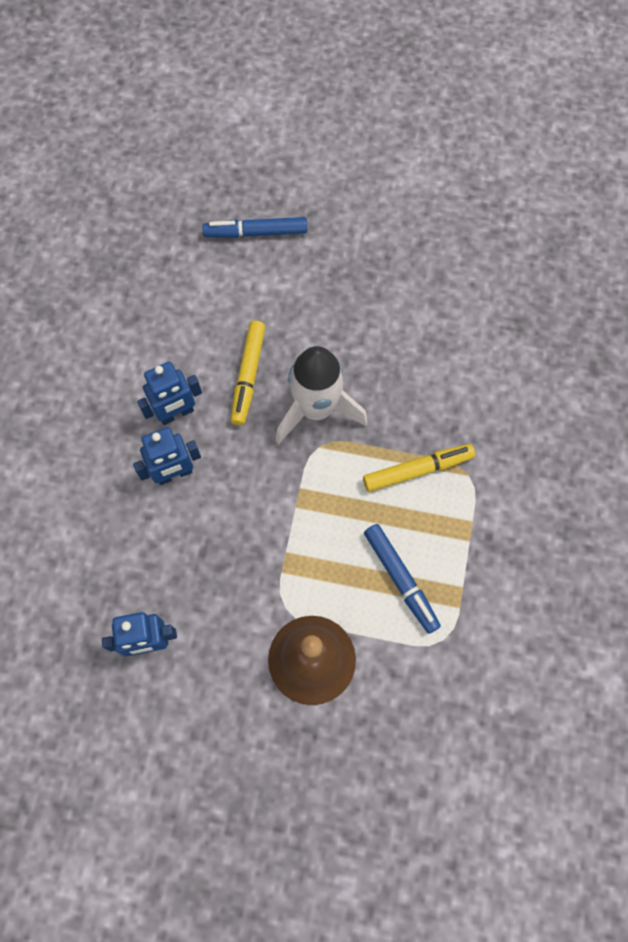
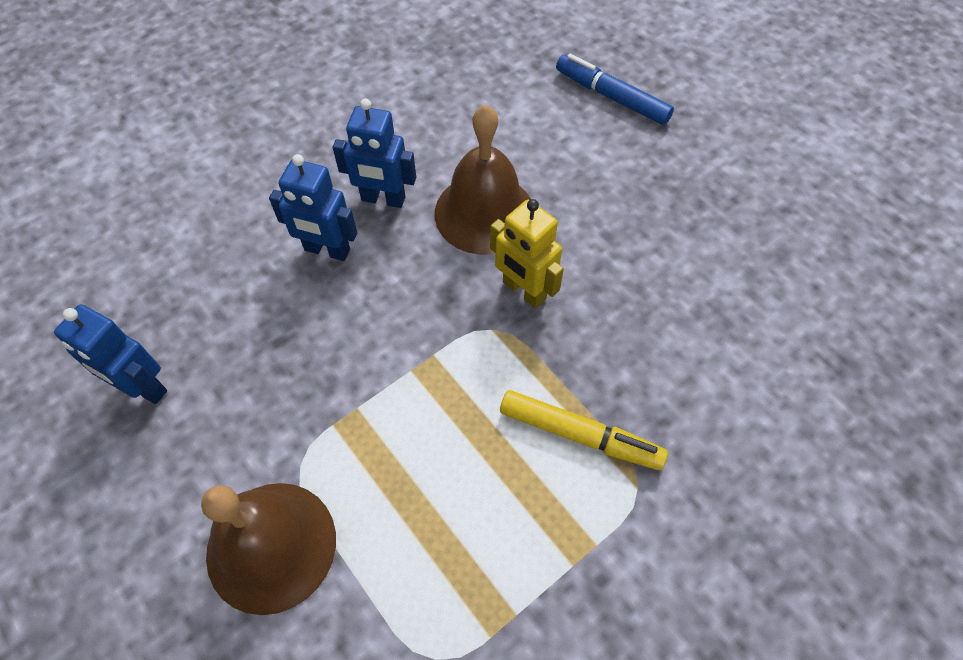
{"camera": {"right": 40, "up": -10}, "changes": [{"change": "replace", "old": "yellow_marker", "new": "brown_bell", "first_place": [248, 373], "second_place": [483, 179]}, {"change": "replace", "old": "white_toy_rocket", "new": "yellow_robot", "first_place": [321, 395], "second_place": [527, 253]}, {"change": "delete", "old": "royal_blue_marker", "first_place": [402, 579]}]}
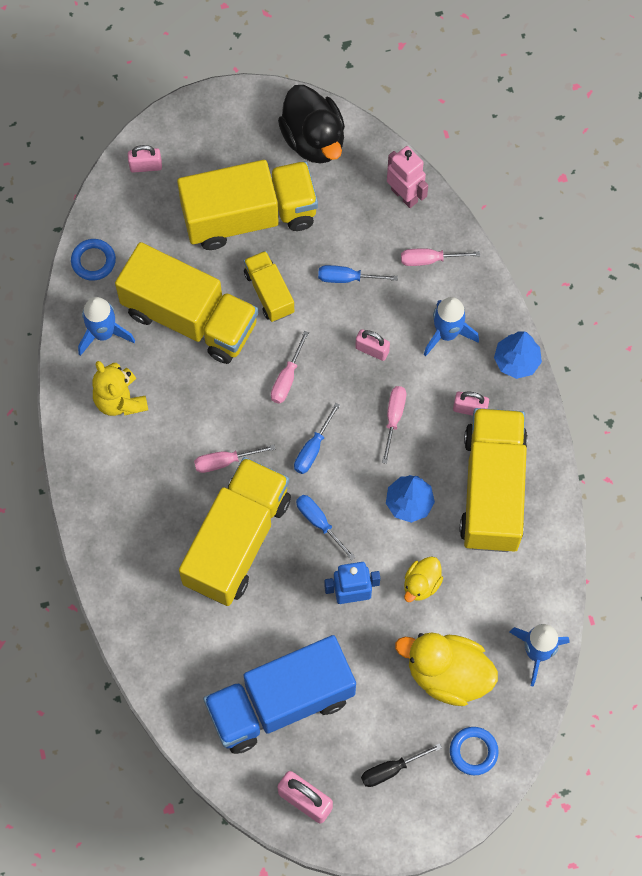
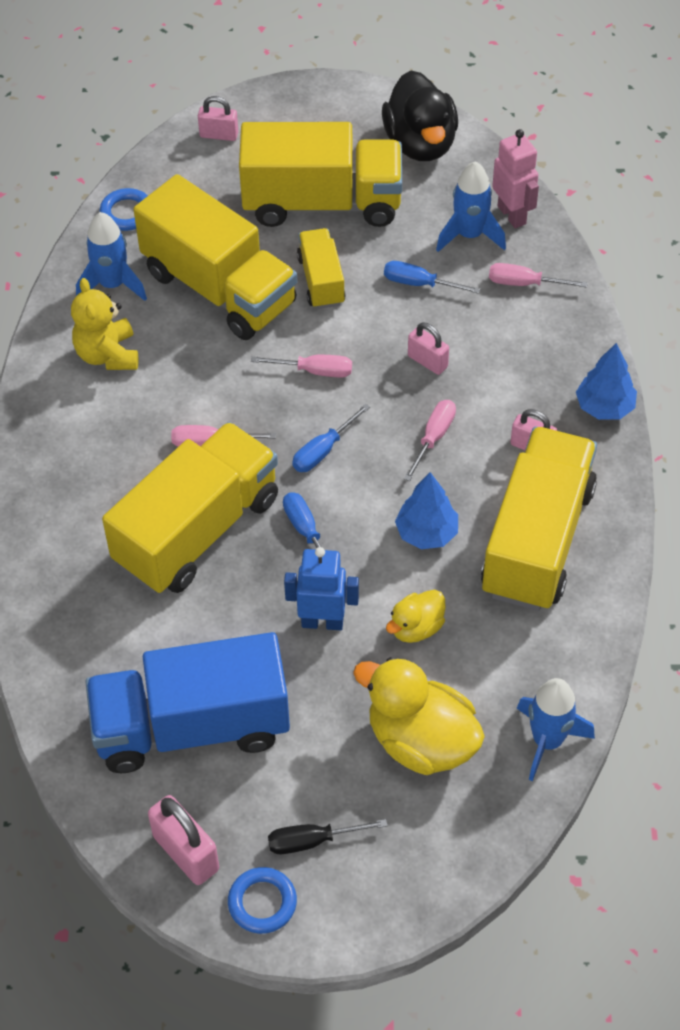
{"camera": {"right": 15, "up": -15}, "changes": [{"change": "move", "old": "royal_blue_toy_rocket", "first_place": [451, 327], "second_place": [471, 207]}, {"change": "rotate", "old": "pink_flat_screwdriver", "first_place": [290, 367], "second_place": [301, 366], "degrees": -120}, {"change": "move", "old": "royal_blue_torus", "first_place": [474, 751], "second_place": [262, 900]}]}
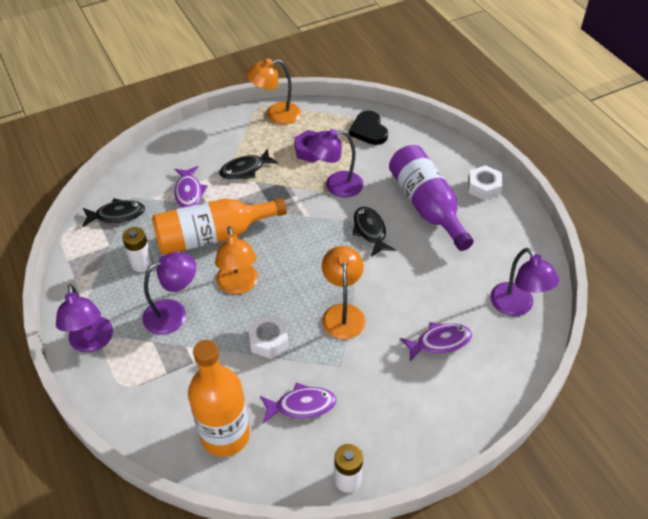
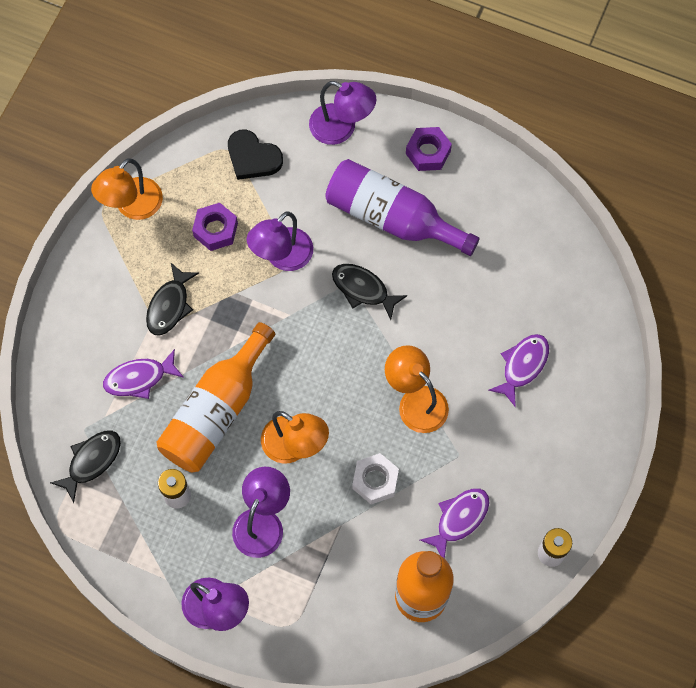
{"camera": {"right": -40, "up": 20}, "changes": [{"change": "recolor", "old": "white_hexagon_nut", "new": "violet_hexagon_nut", "first_place": [485, 182], "second_place": [429, 149]}, {"change": "rotate", "old": "violet_toy_fish", "first_place": [191, 187], "second_place": [143, 374], "degrees": 120}, {"change": "move", "old": "violet_lamp", "first_place": [524, 282], "second_place": [342, 113]}]}
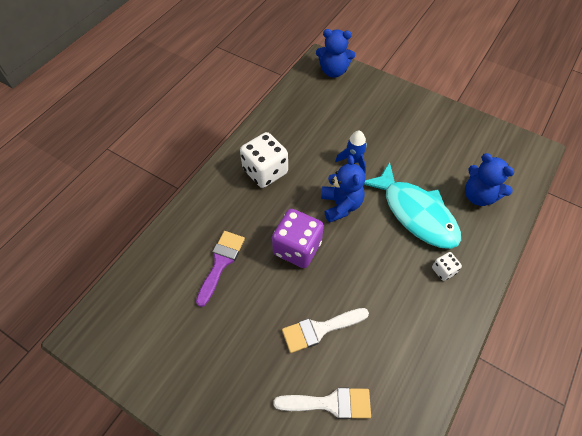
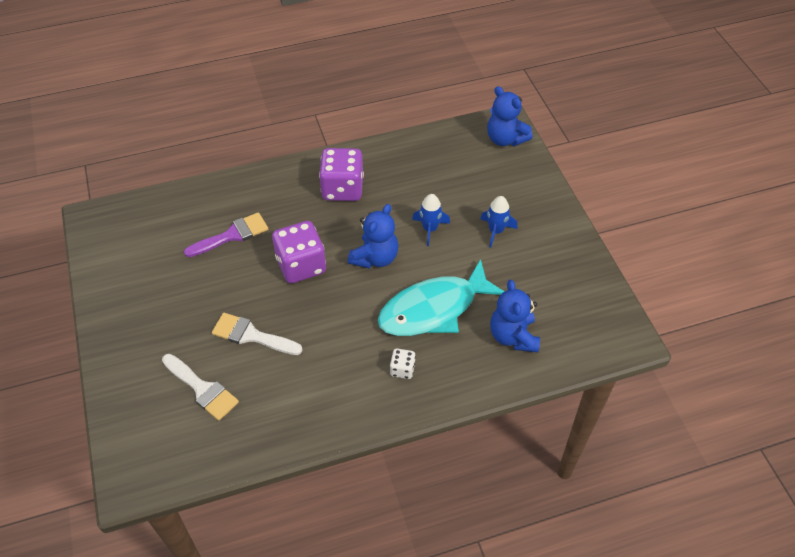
{"camera": {"right": 40, "up": -5}, "changes": [{"change": "recolor", "old": "white_dice", "new": "violet_dice", "first_place": [264, 160], "second_place": [341, 174]}, {"change": "rotate", "old": "teal_toy_fish", "first_place": [412, 205], "second_place": [441, 297], "degrees": 60}, {"change": "insert", "new": "royal_blue_toy_rocket", "second_place": [499, 222]}]}
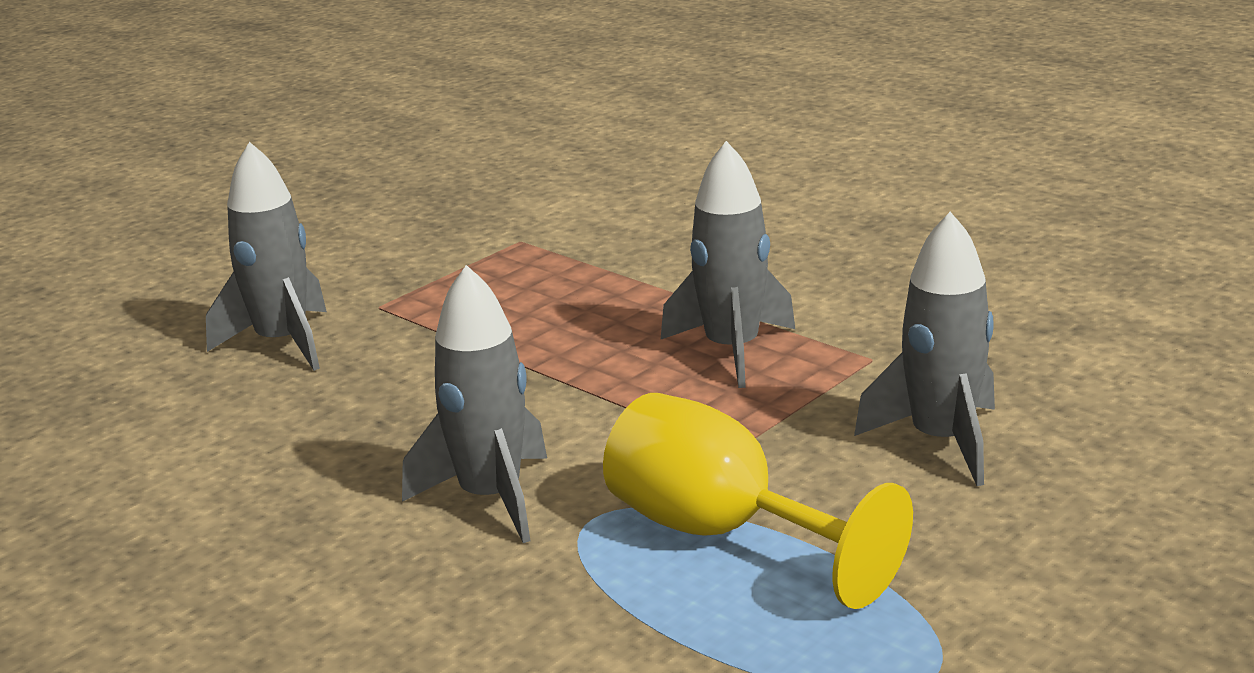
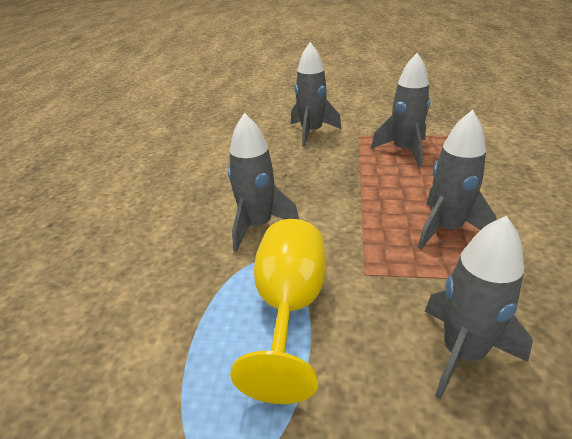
{"camera": {"right": 55, "up": 10}, "changes": [{"change": "insert", "new": "gray_toy_rocket", "second_place": [400, 110]}]}
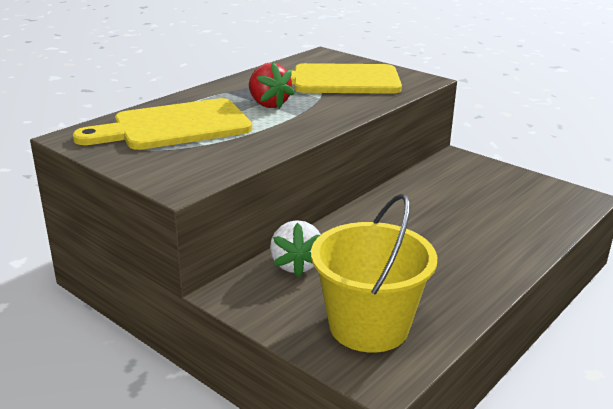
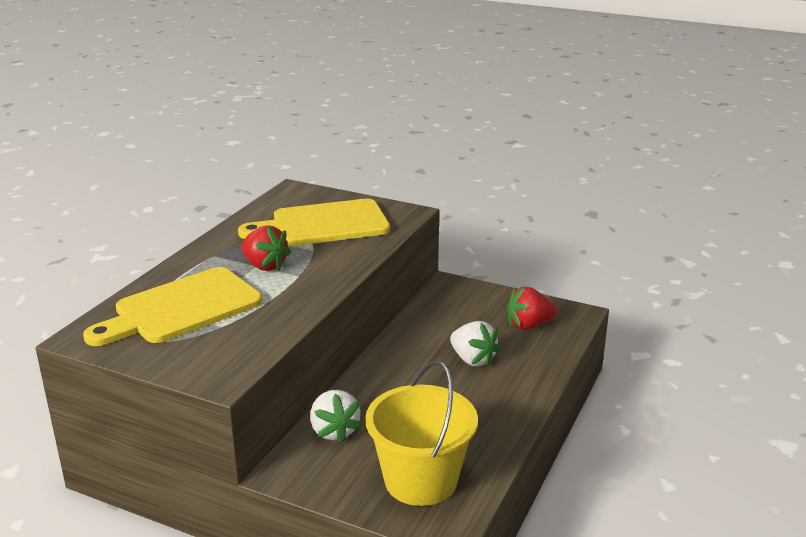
{"camera": {"right": -15, "up": 0}, "changes": [{"change": "insert", "new": "crimson_berry", "second_place": [532, 308]}, {"change": "insert", "new": "white_berry", "second_place": [475, 344]}]}
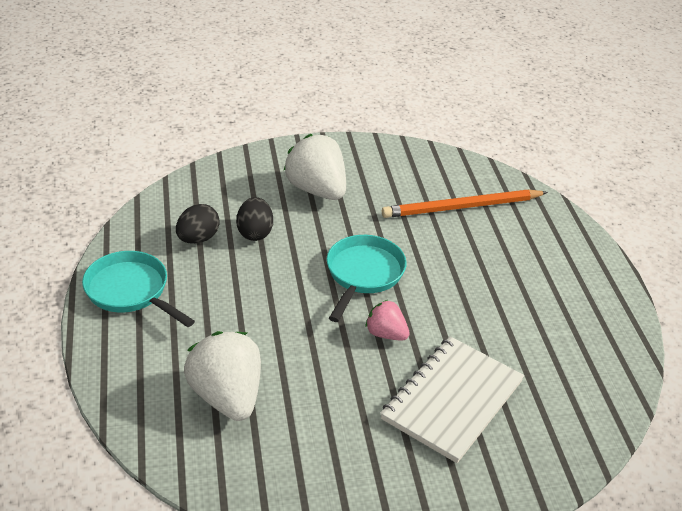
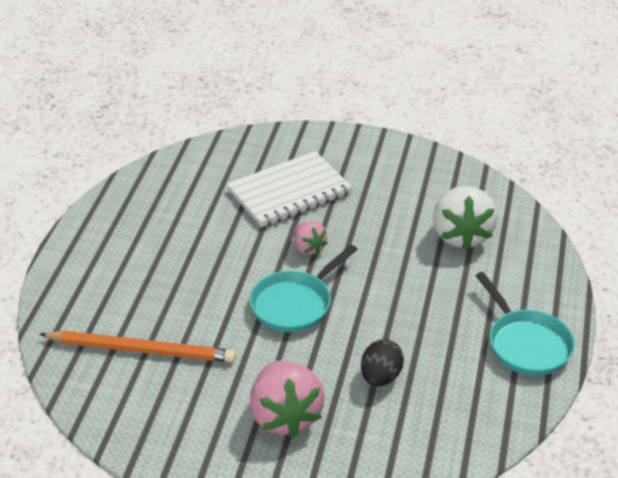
{"camera": {"right": -155, "up": 0}, "changes": [{"change": "recolor", "old": "white_berry", "new": "pink_berry", "first_place": [315, 167], "second_place": [287, 399]}, {"change": "delete", "old": "ebony_egg_shape", "first_place": [198, 224]}]}
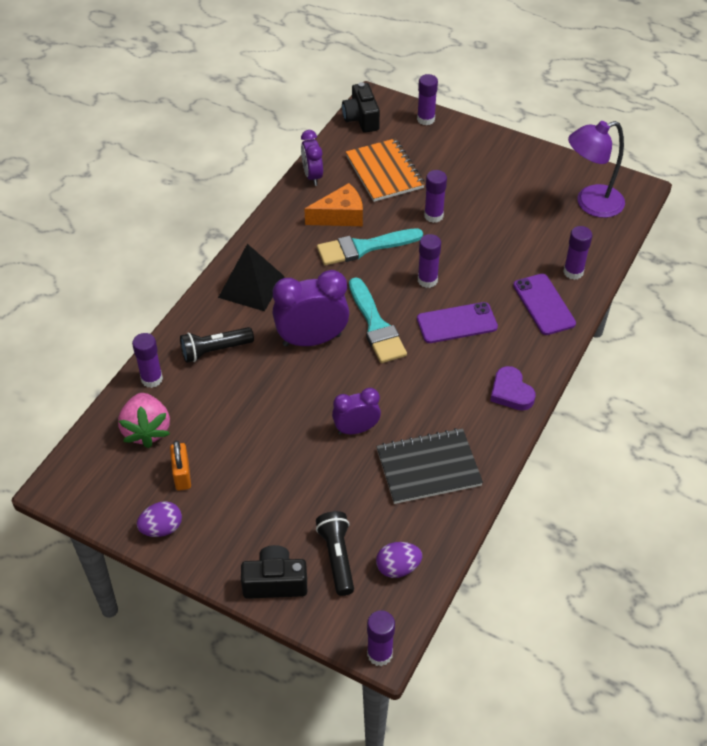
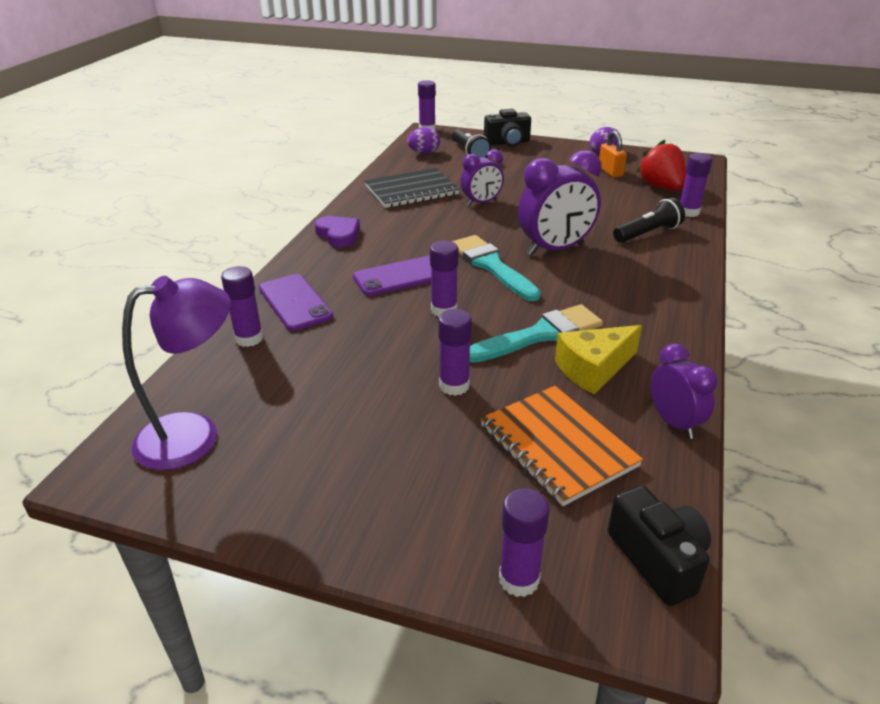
{"camera": {"right": 170, "up": -15}, "changes": [{"change": "recolor", "old": "bright_orange_cheese_wedge", "new": "yellow_cheese_wedge", "first_place": [334, 204], "second_place": [598, 360]}, {"change": "delete", "old": "ebony_pyramid_shape", "first_place": [251, 277]}, {"change": "recolor", "old": "pink_berry", "new": "crimson_berry", "first_place": [144, 420], "second_place": [661, 164]}]}
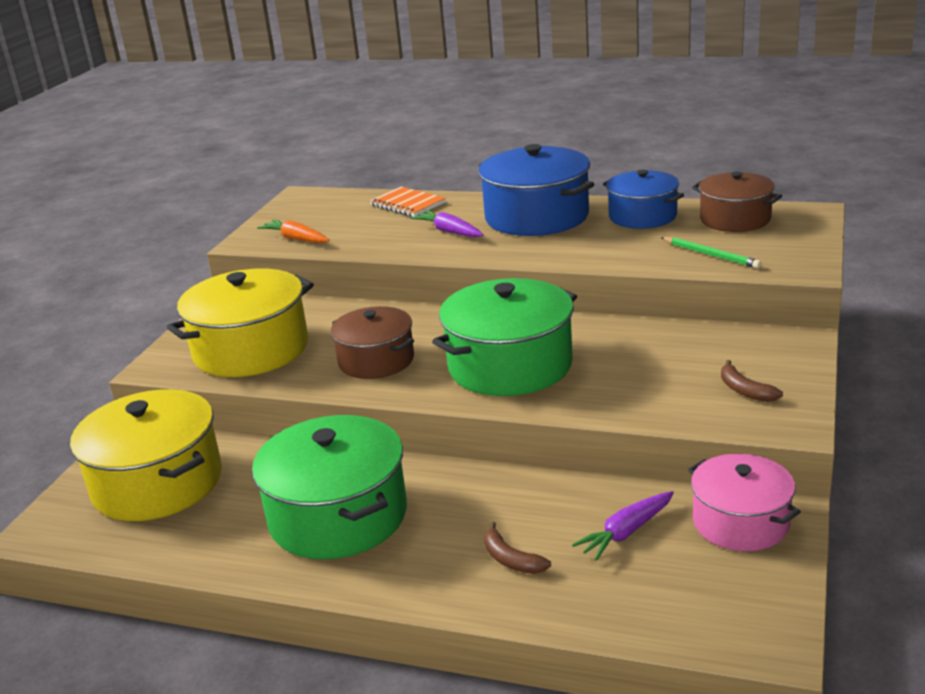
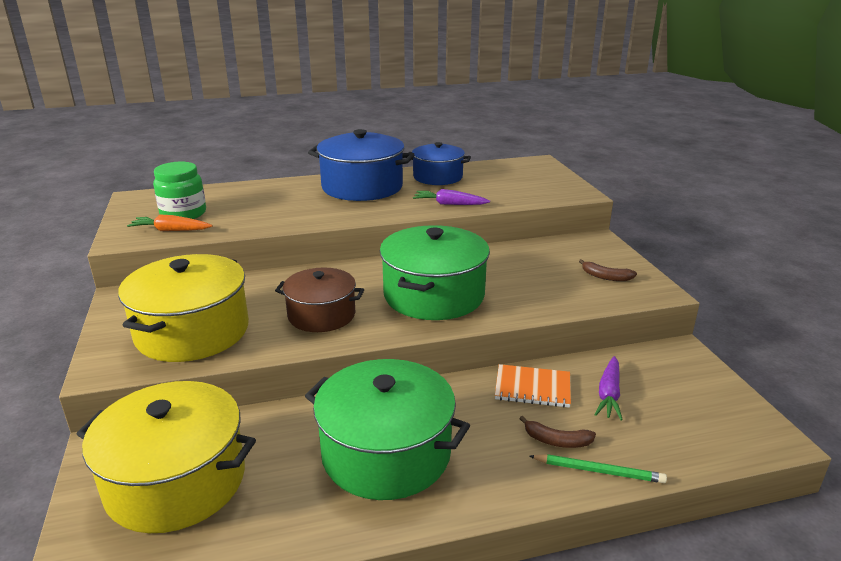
{"camera": {"right": -35, "up": 0}, "changes": [{"change": "delete", "old": "brown_pot", "first_place": [737, 201]}, {"change": "move", "old": "bright_orange_notepad", "first_place": [408, 202], "second_place": [533, 386]}, {"change": "move", "old": "violet_carrot", "first_place": [447, 223], "second_place": [451, 197]}, {"change": "move", "old": "green_pencil", "first_place": [711, 253], "second_place": [598, 468]}, {"change": "delete", "old": "pink_pot", "first_place": [744, 502]}, {"change": "insert", "new": "green_preserve_jar", "second_place": [179, 190]}]}
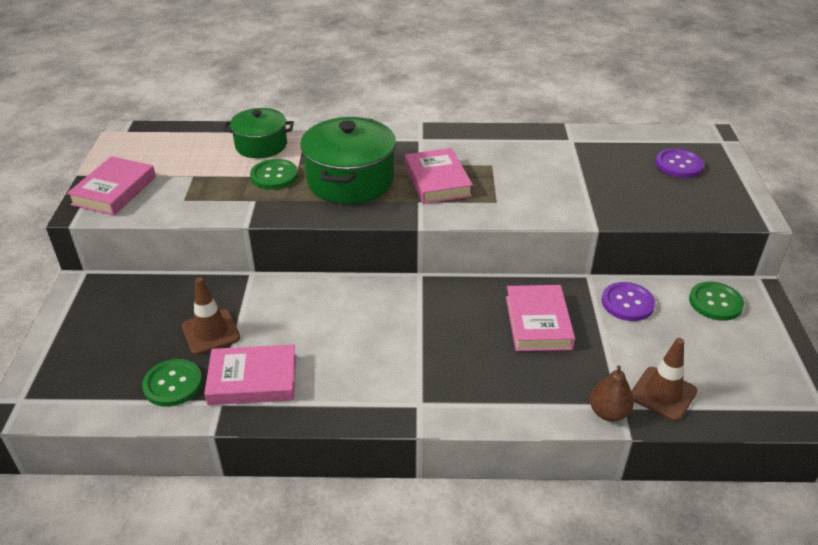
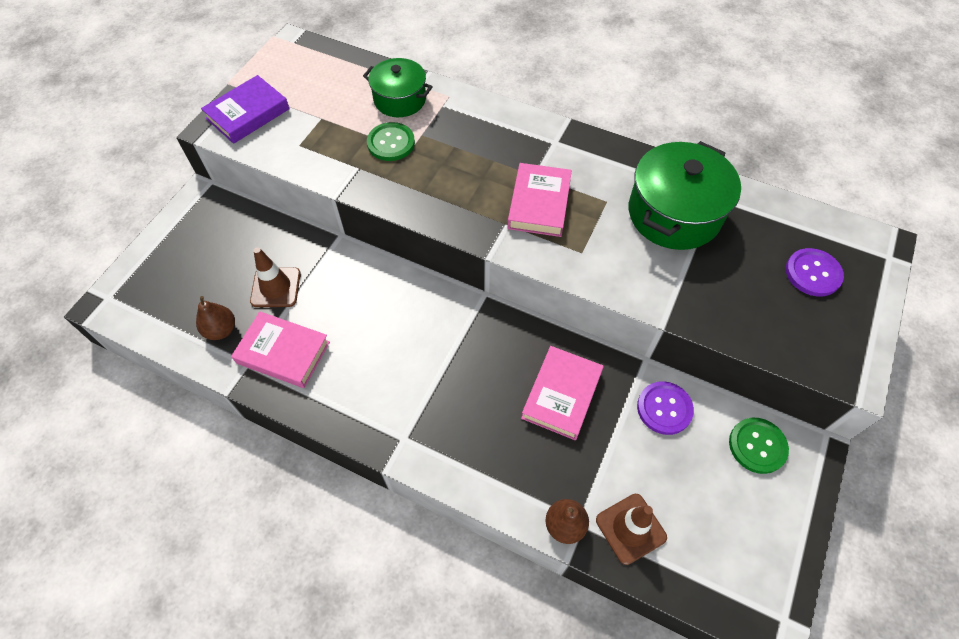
{"camera": {"right": 25, "up": 20}, "changes": [{"change": "move", "old": "green_pot", "first_place": [348, 160], "second_place": [685, 195]}, {"change": "recolor", "old": "pink_book", "new": "violet_book", "first_place": [111, 186], "second_place": [245, 109]}, {"change": "replace", "old": "green_sewing_button", "new": "brown_toy_pear", "first_place": [172, 383], "second_place": [215, 318]}]}
